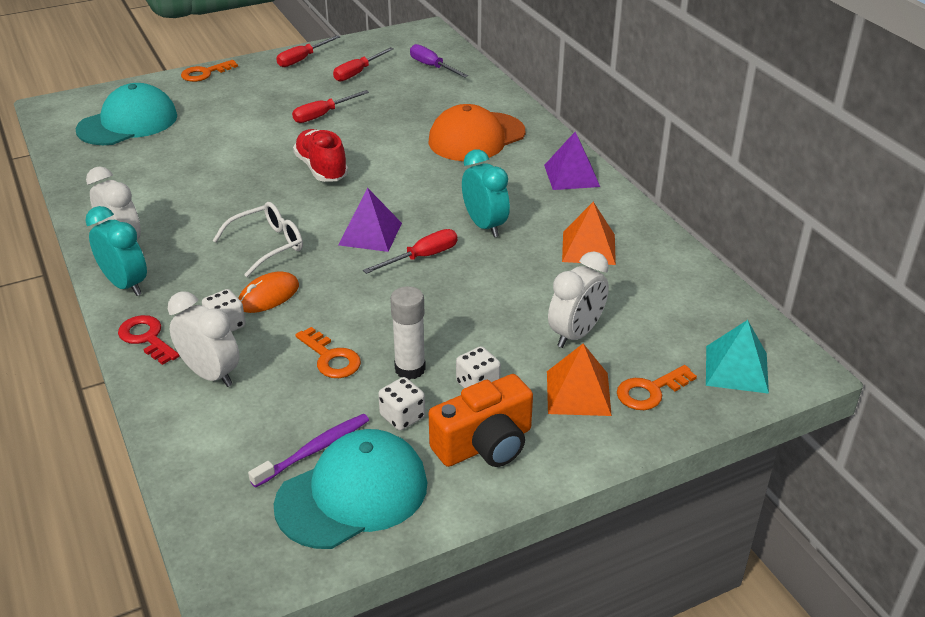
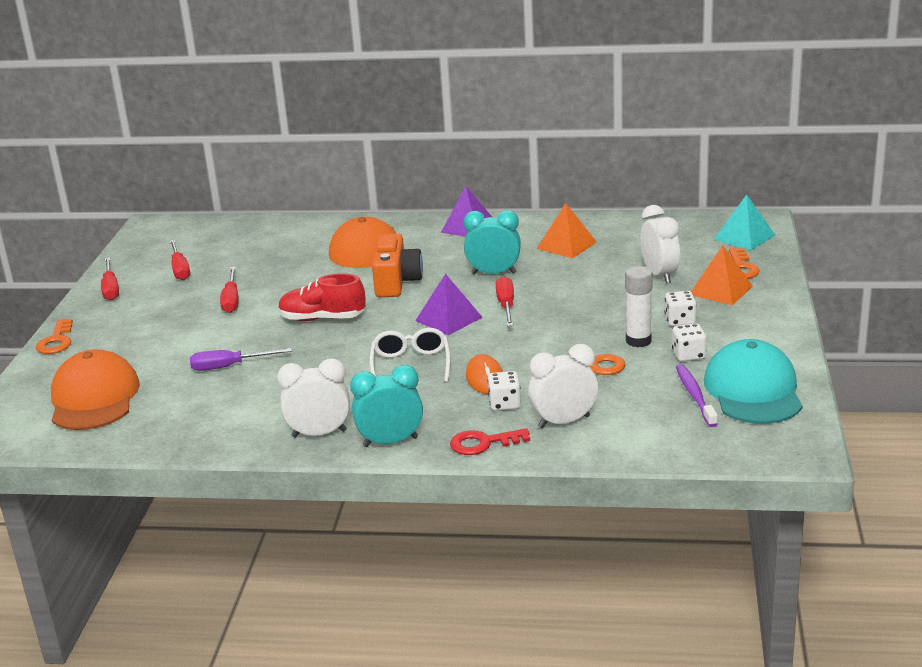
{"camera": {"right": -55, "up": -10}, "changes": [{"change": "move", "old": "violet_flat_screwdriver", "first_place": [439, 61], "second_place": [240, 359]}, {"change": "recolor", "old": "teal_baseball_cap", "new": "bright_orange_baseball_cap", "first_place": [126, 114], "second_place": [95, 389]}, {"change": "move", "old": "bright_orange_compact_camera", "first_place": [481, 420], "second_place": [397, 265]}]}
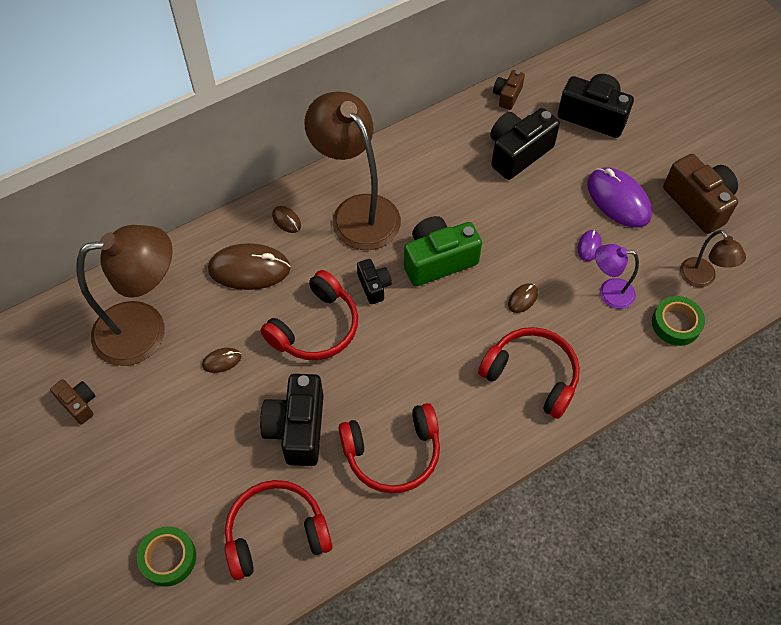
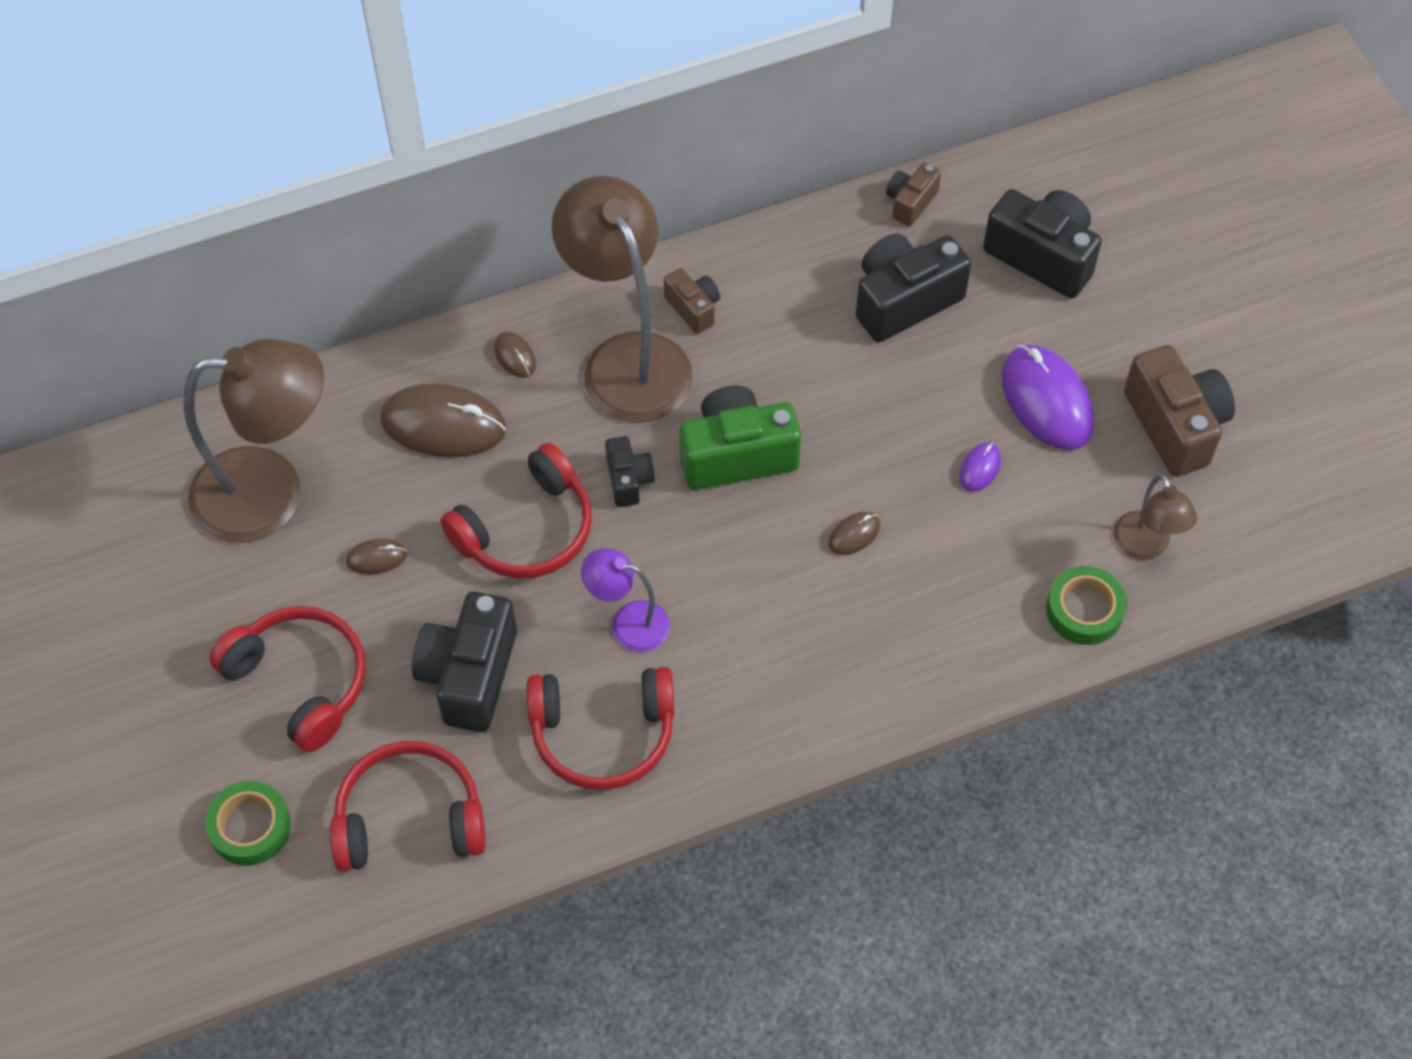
{"camera": {"right": 10, "up": 0}, "changes": [{"change": "move", "old": "violet_lamp", "first_place": [617, 276], "second_place": [625, 600]}, {"change": "move", "old": "crimson_headphones", "first_place": [529, 373], "second_place": [287, 679]}, {"change": "move", "old": "brown_compact_camera", "first_place": [72, 401], "second_place": [692, 301]}]}
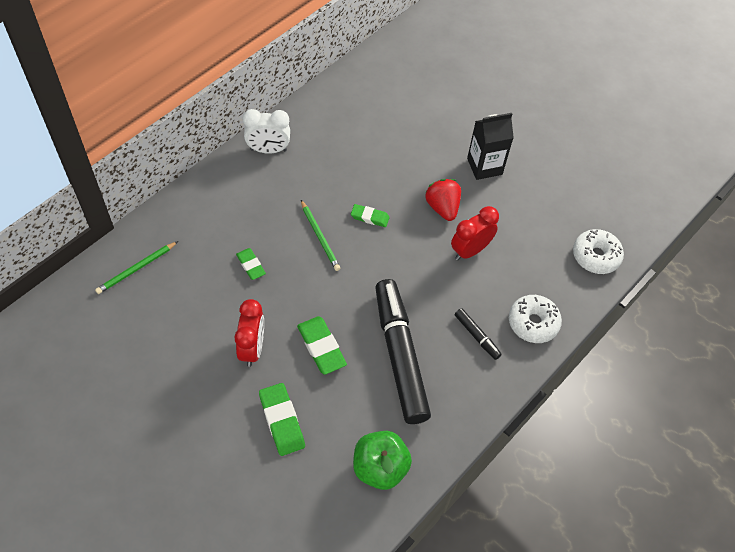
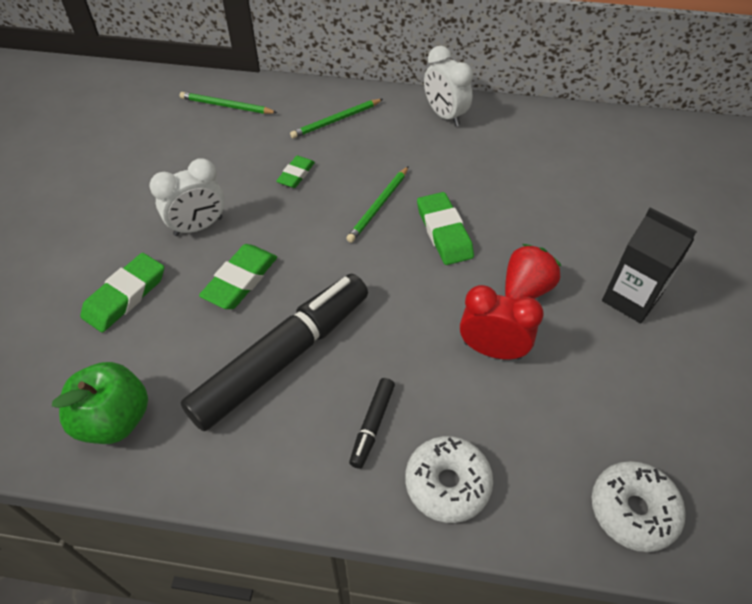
{"camera": {"right": 60, "up": -5}, "changes": [{"change": "resize", "old": "green_pencil_eraser", "first_place": [370, 215], "second_place": [445, 228], "factor": 1.61}, {"change": "recolor", "old": "crimson_clock", "new": "white_clock", "first_place": [249, 333], "second_place": [187, 197]}, {"change": "insert", "new": "green_pencil", "second_place": [336, 118]}]}
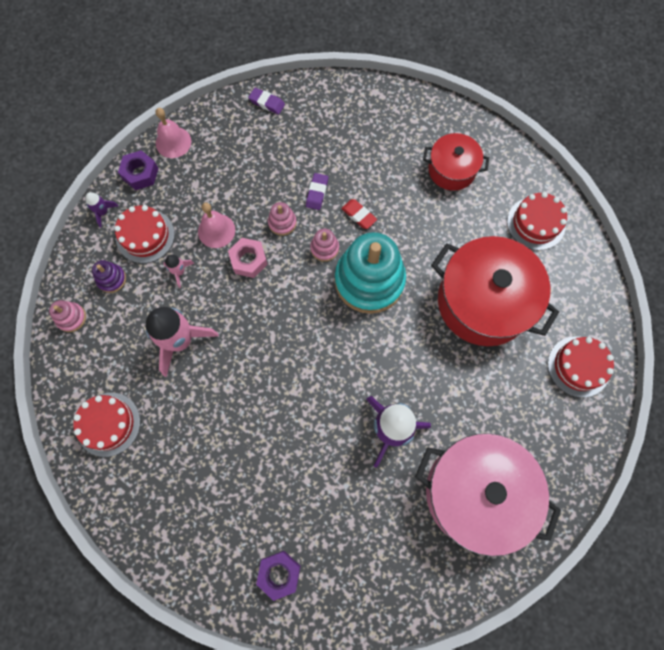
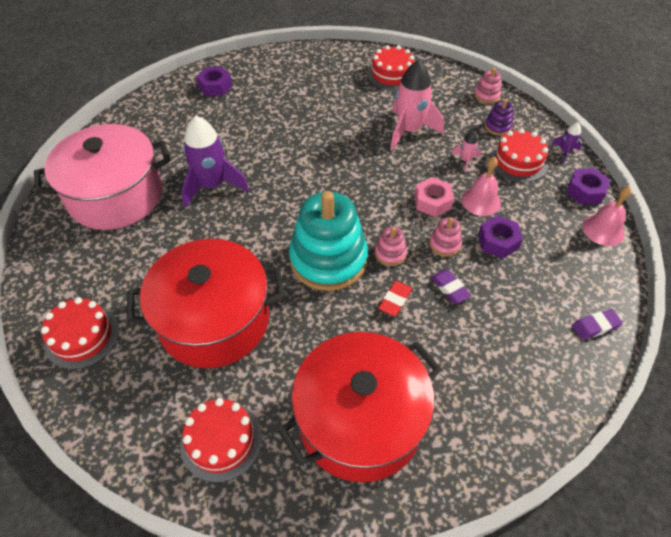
{"camera": {"right": 135, "up": -20}, "changes": [{"change": "resize", "old": "crimson_pot", "first_place": [456, 162], "second_place": [359, 407], "factor": 1.82}, {"change": "rotate", "old": "crimson_pencil_eraser", "first_place": [359, 214], "second_place": [395, 298], "degrees": -60}, {"change": "insert", "new": "violet_hexagon_nut", "second_place": [500, 237]}]}
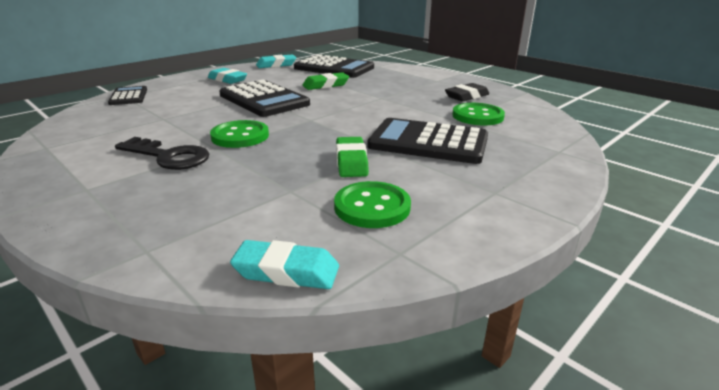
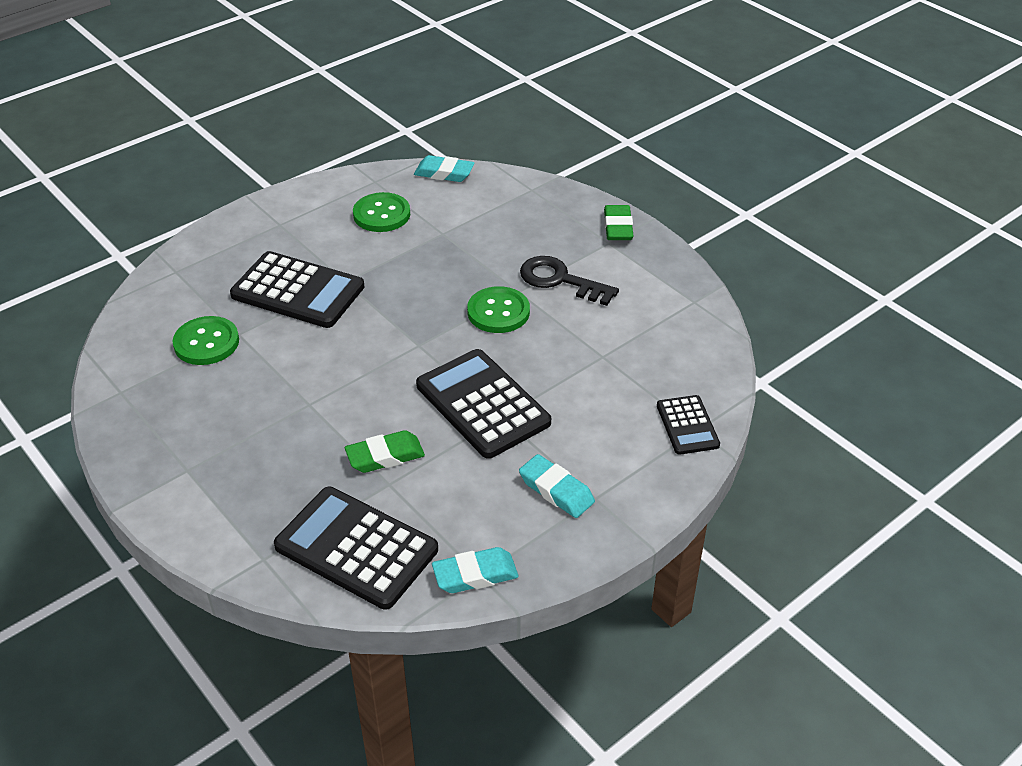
{"camera": {"right": -175, "up": 15}, "changes": [{"change": "delete", "old": "ebony_pencil_eraser", "first_place": [467, 92]}, {"change": "move", "old": "green_pencil_eraser", "first_place": [352, 157], "second_place": [618, 222]}]}
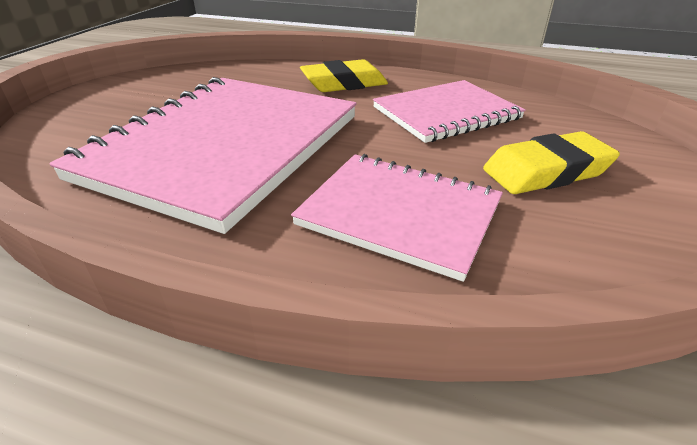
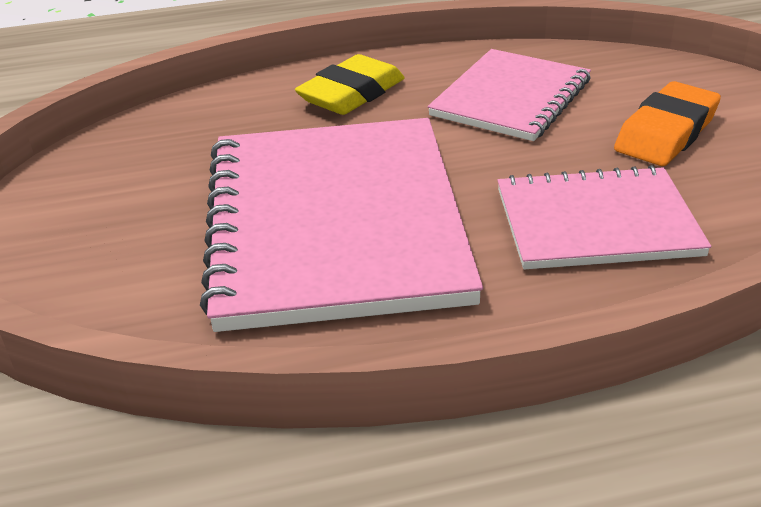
{"camera": {"right": -30, "up": 0}, "changes": [{"change": "recolor", "old": "yellow_pencil_eraser", "new": "bright_orange_pencil_eraser", "first_place": [551, 162], "second_place": [667, 123]}]}
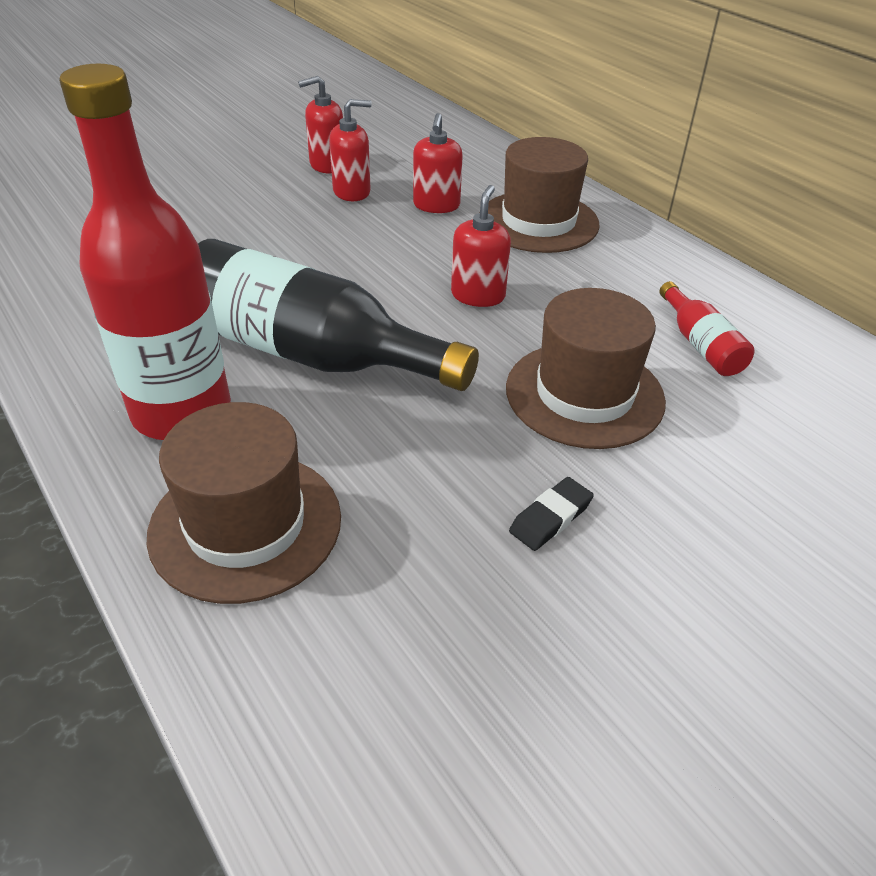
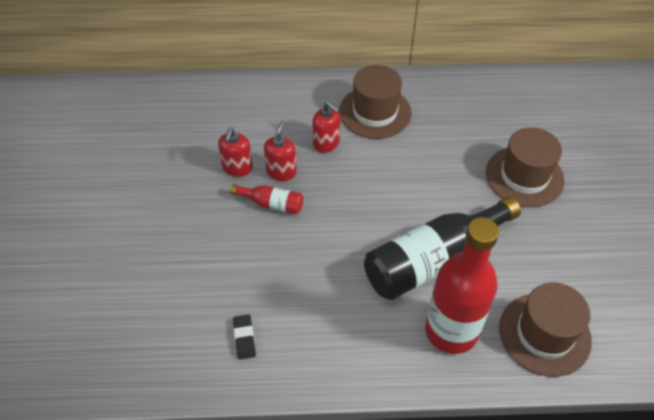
{"camera": {"right": -55, "up": 10}, "changes": [{"change": "delete", "old": "crimson_pump_bottle", "first_place": [481, 246]}, {"change": "move", "old": "crimson_bottle", "first_place": [707, 328], "second_place": [266, 199]}, {"change": "move", "old": "ebony_pencil_eraser", "first_place": [551, 514], "second_place": [244, 337]}]}
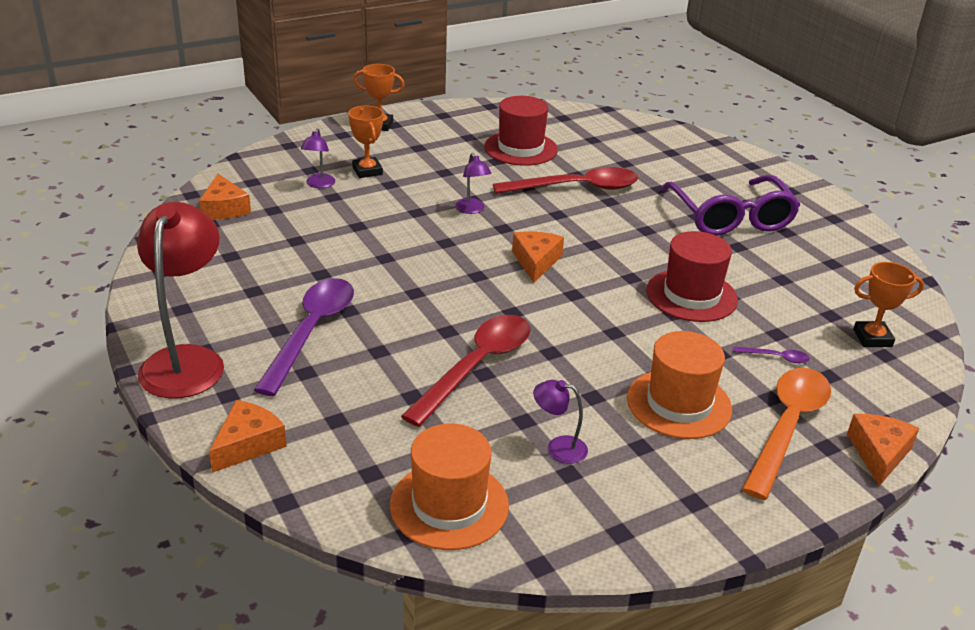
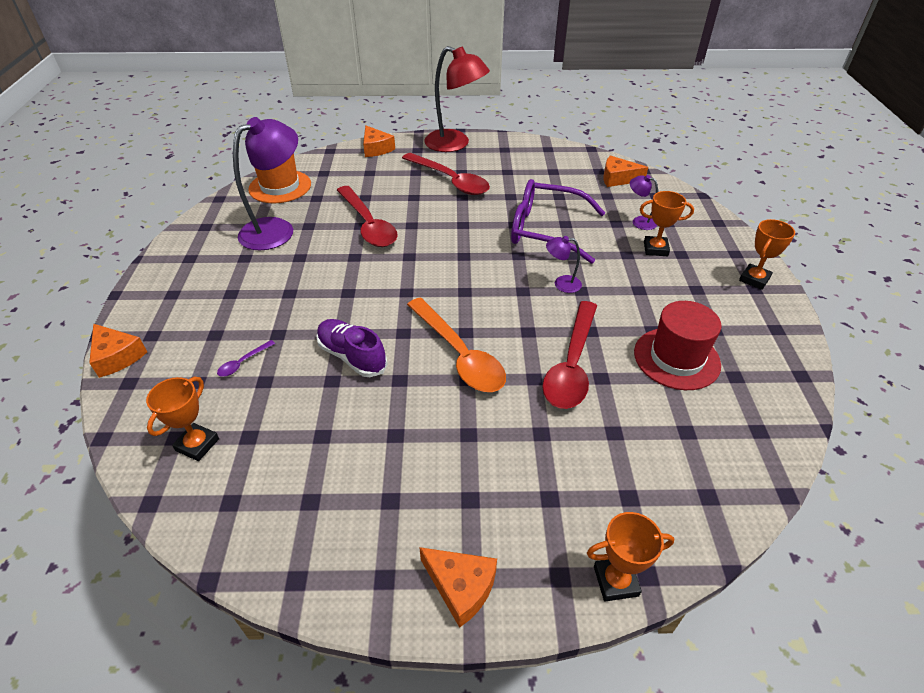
{"camera": {"right": 120, "up": 10}, "changes": [{"change": "move", "old": "violet_glasses", "first_place": [730, 205], "second_place": [558, 221]}, {"change": "move", "old": "bright_orange_cheese_wedge", "first_place": [538, 257], "second_place": [458, 587]}, {"change": "replace", "old": "crimson_top_hat", "new": "violet_sneaker", "first_place": [692, 276], "second_place": [351, 348]}, {"change": "recolor", "old": "violet_spoon", "new": "crimson_spoon", "first_place": [304, 337], "second_place": [446, 174]}, {"change": "delete", "old": "bright_orange_top_hat", "first_place": [679, 385]}, {"change": "move", "old": "bright_orange_spoon", "first_place": [786, 434], "second_place": [456, 345]}, {"change": "resize", "old": "violet_lamp", "first_place": [560, 422], "second_place": [265, 183], "factor": 2.2}, {"change": "insert", "new": "bright_orange_prize_cup", "second_place": [630, 556]}]}
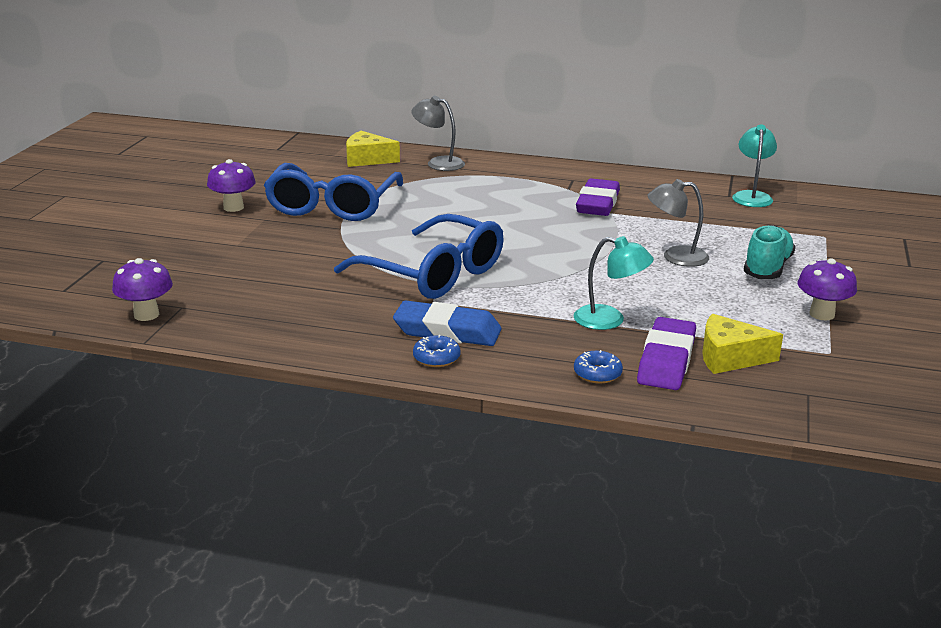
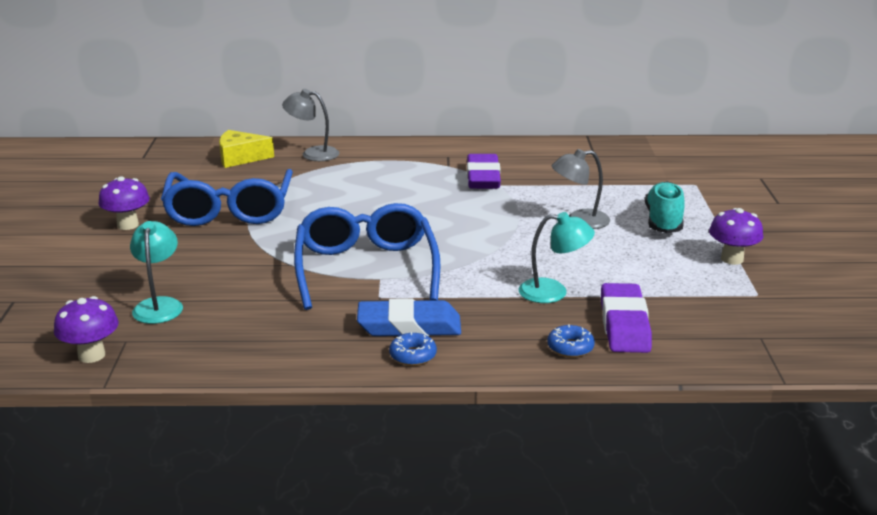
{"camera": {"right": -15, "up": 0}, "changes": [{"change": "move", "old": "teal_lamp", "first_place": [754, 165], "second_place": [156, 272]}, {"change": "rotate", "old": "royal_blue_glasses", "first_place": [419, 256], "second_place": [367, 256], "degrees": -120}, {"change": "delete", "old": "yellow_cheese_wedge", "first_place": [742, 344]}]}
